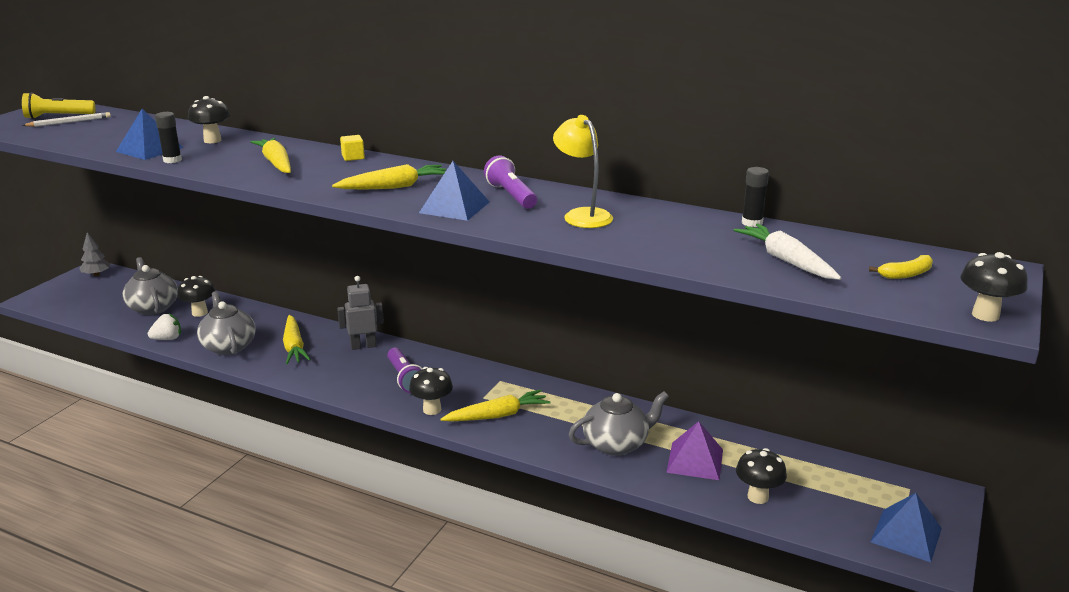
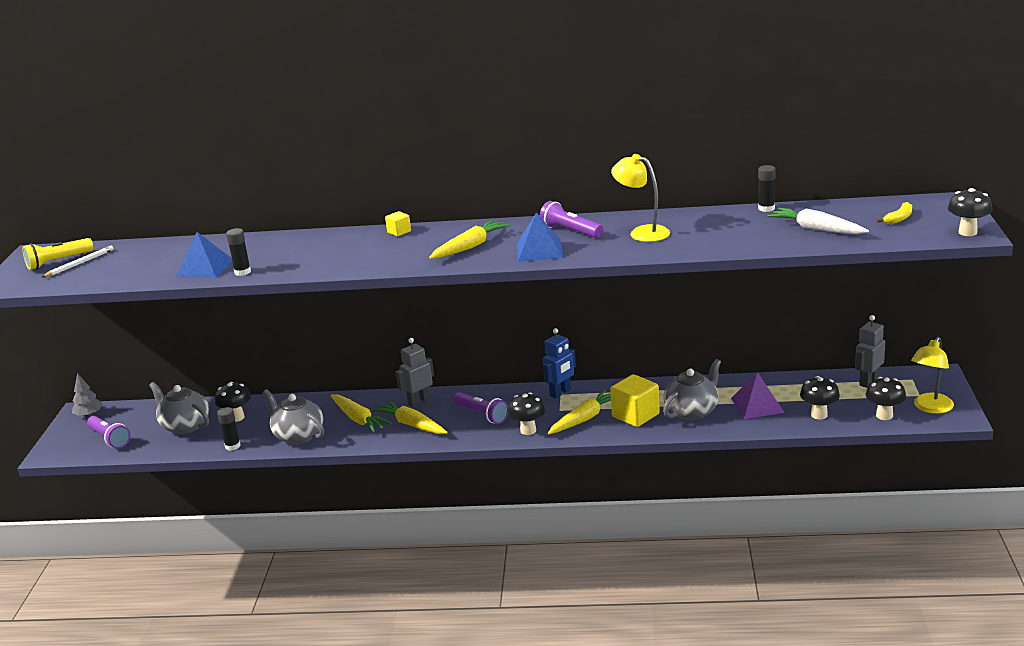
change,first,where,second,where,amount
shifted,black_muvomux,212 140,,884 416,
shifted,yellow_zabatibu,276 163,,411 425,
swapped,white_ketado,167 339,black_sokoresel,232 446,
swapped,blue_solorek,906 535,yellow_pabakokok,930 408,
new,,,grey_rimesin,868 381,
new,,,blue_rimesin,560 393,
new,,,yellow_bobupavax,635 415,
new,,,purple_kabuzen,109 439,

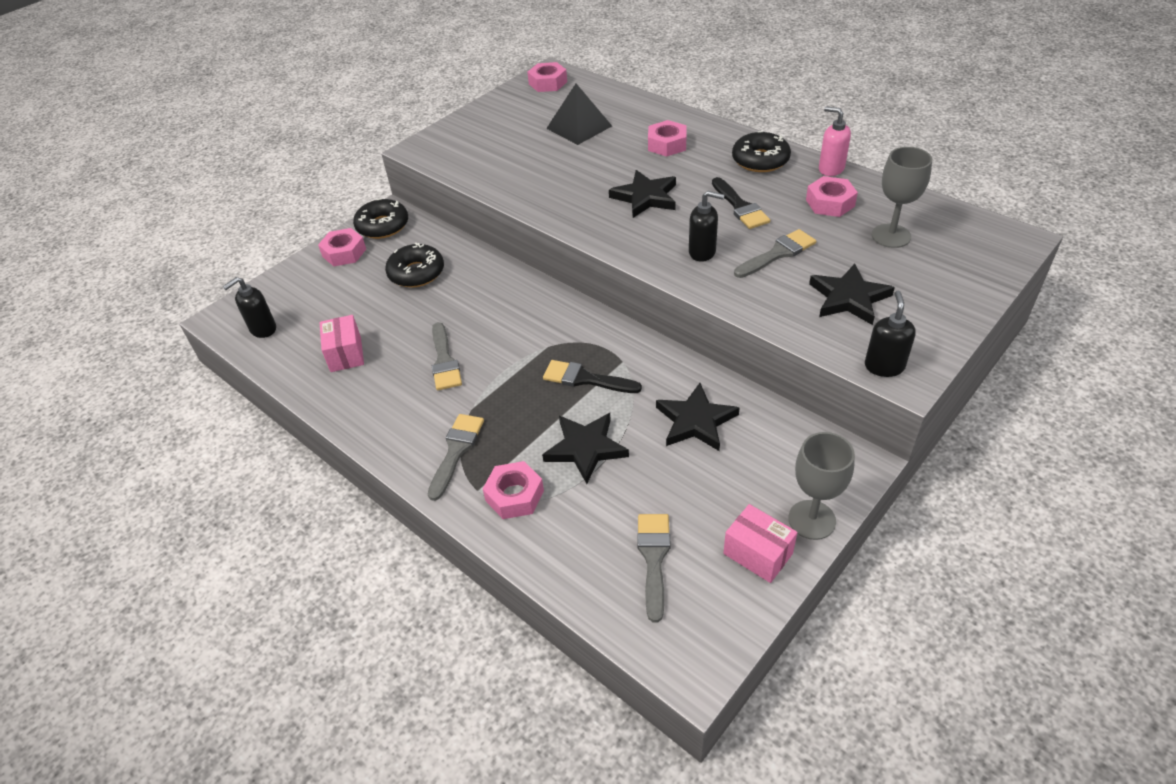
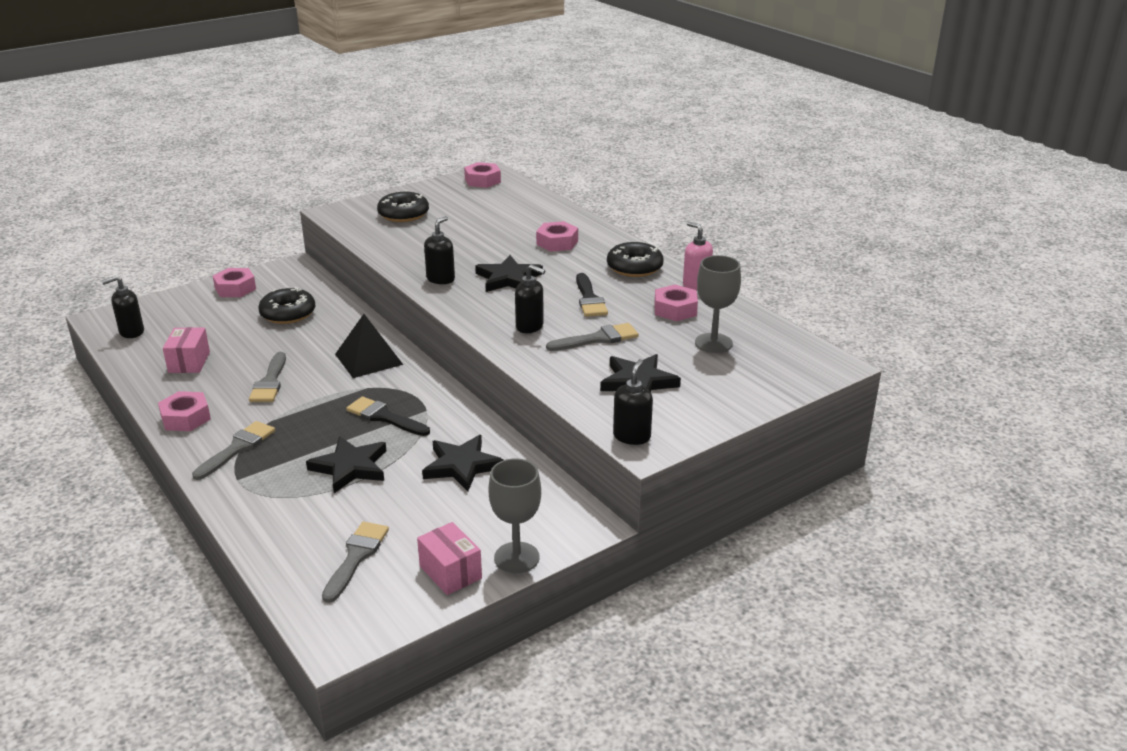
change,first,where,second,where,amount
shifted,black_solorek,579 127,,368 359,
shifted,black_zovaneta,383 226,,403 214,
shifted,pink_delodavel,514 495,,185 418,
new,,,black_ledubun,441 279,

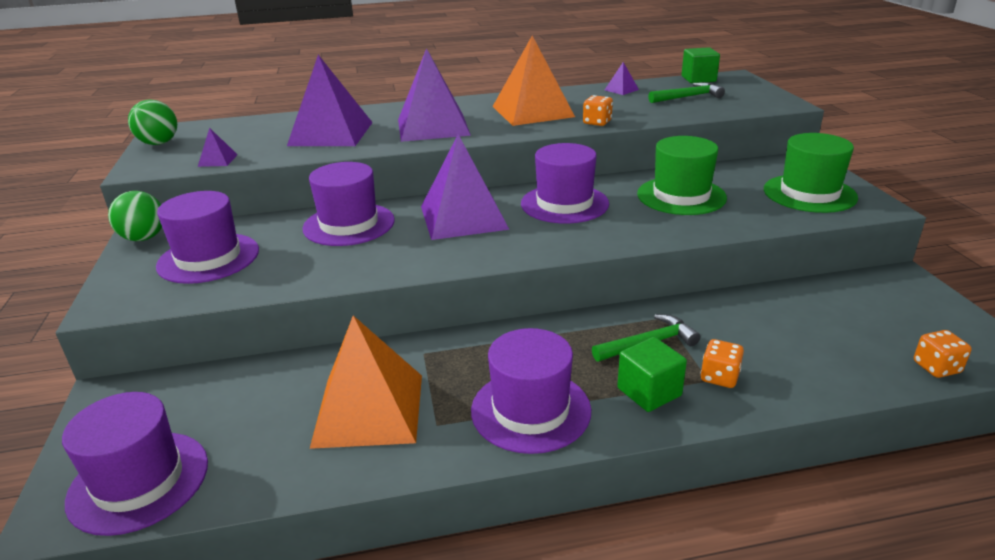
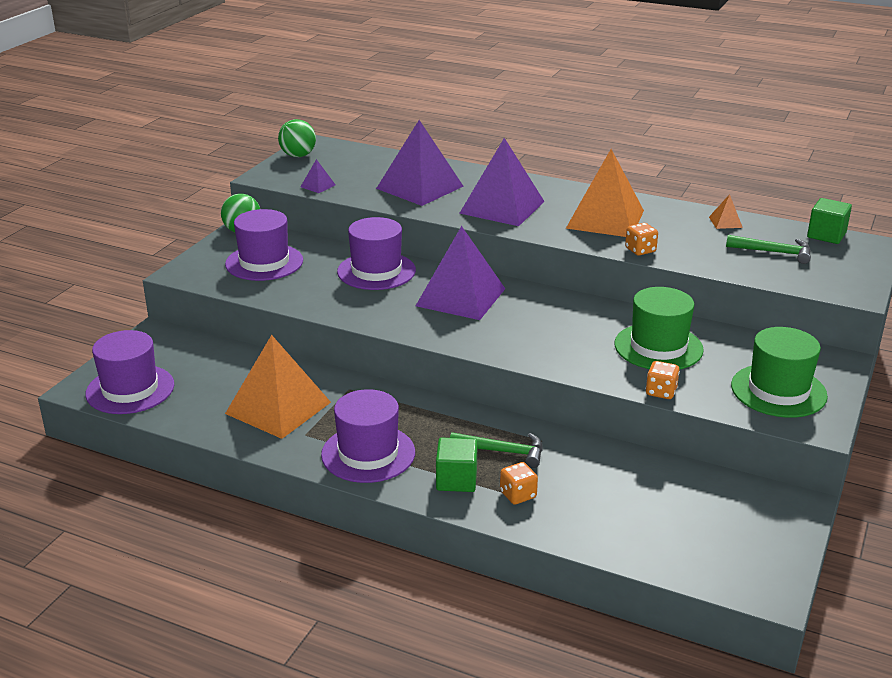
change,first,where,second,where,amount
repainted,purple_solorek,621 89,orange_solorek,725 222,
gone,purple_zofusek,564 204,,,
shifted,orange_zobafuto,936 367,,661 392,

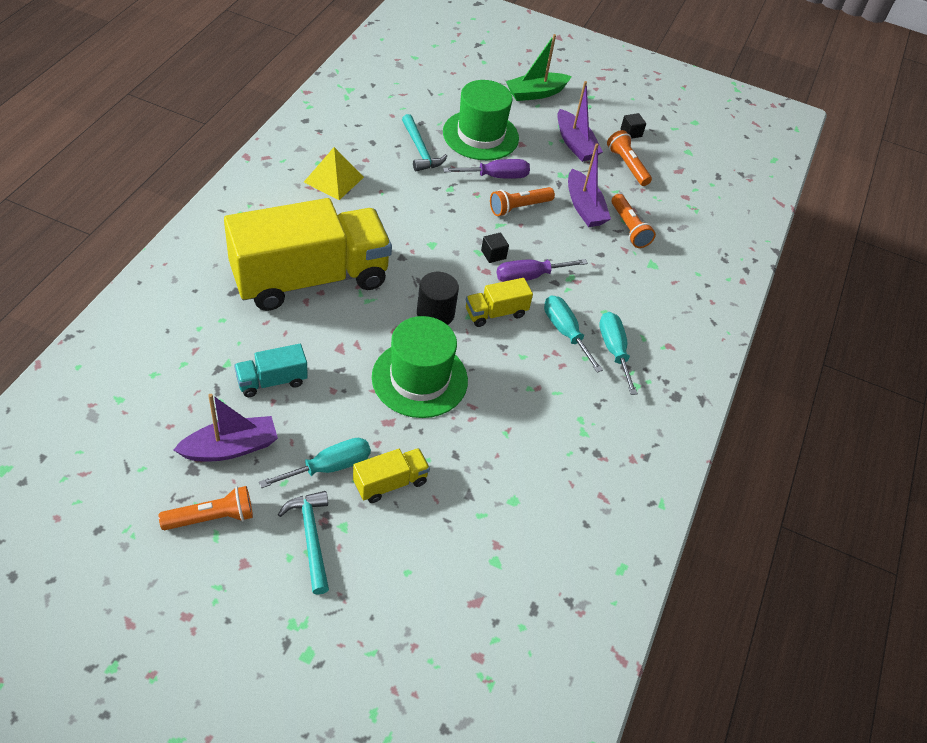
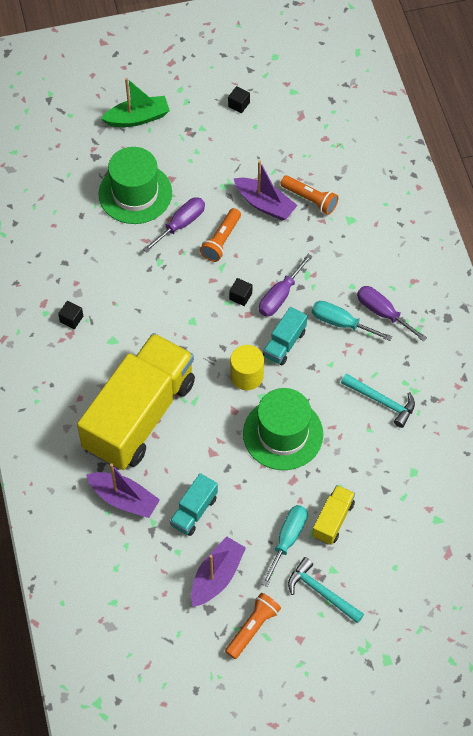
change,first,where,second,where,amount
rotated,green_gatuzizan,536 93,,137 118,135 degrees counterclockwise
shifted,purple_gatuzizan,575 144,,124 499,
shifted,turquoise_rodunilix,420 150,,381 401,
gone,orange_kabuzen,627 165,,,
swapped,yellow_solorek,334 179,black_bobupavax,71 319,
repainted,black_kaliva,435 313,yellow_kaliva,246 376,
repainted,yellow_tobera,496 313,turquoise_tobera,284 344,
repainted,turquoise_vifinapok,614 350,purple_vifinapok,382 313,

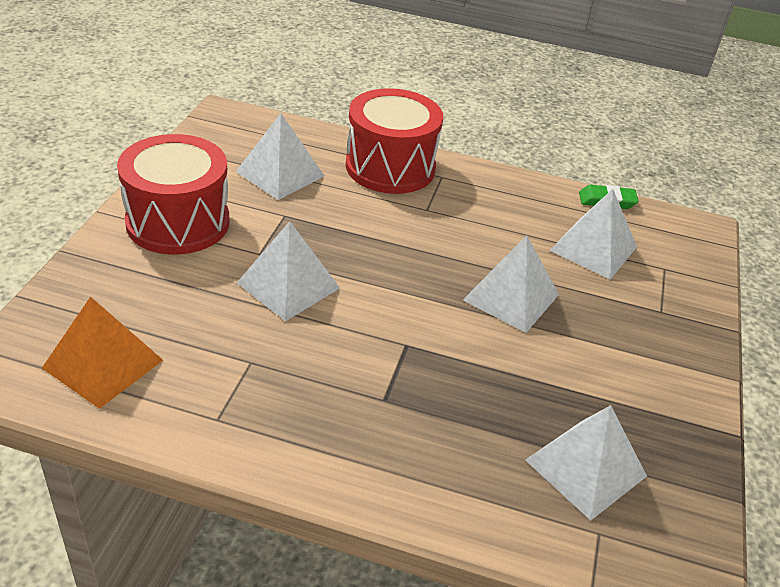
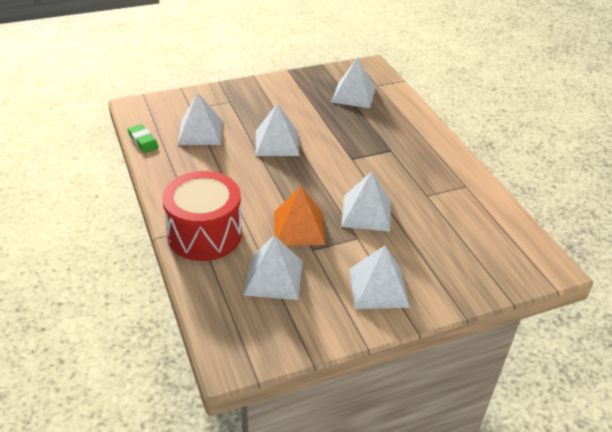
change,first,where,second,where,amount
swapped,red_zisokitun,178 222,white_solorek,378 287,
shifted,orange_solorek,103 364,,299 228,

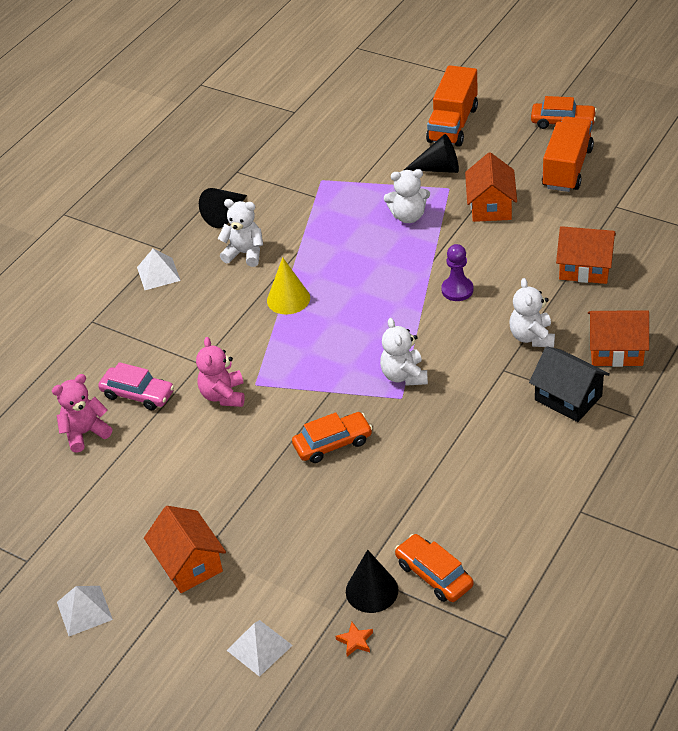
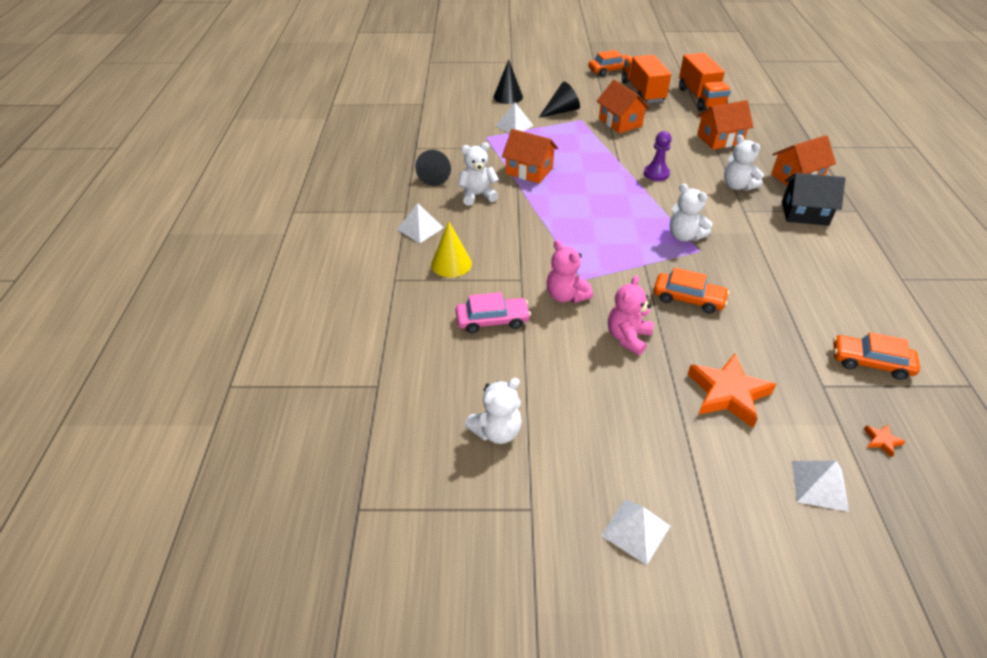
change,first,where,second,where,amount
shifted,orange_tobera,453 124,,700 98,
shifted,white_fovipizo,408 216,,496 431,
shifted,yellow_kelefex,288 299,,451 264,
shifted,pink_fovipizo,85 433,,628 337,
rotated,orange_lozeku,333 443,,688 299,75 degrees clockwise
shifted,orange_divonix,189 563,,529 171,
shifted,black_kelefex,371 590,,508 97,
new,,,white_solorek,514 125,
new,,,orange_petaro,728 393,

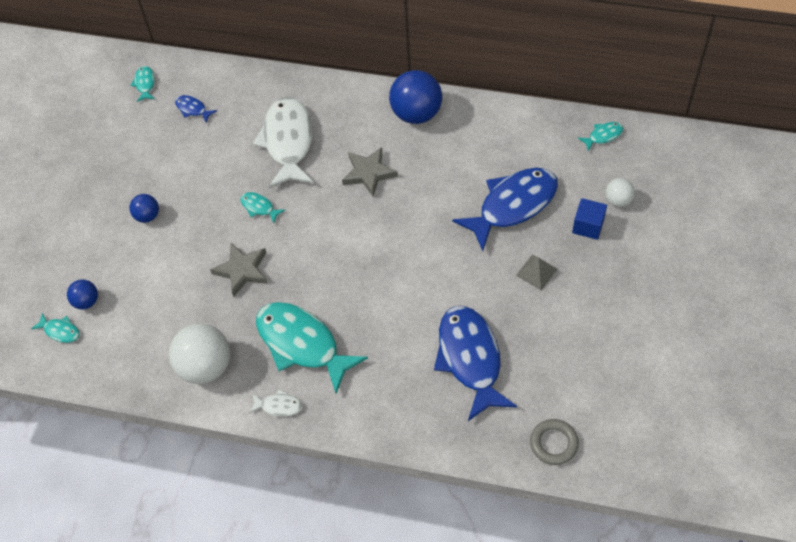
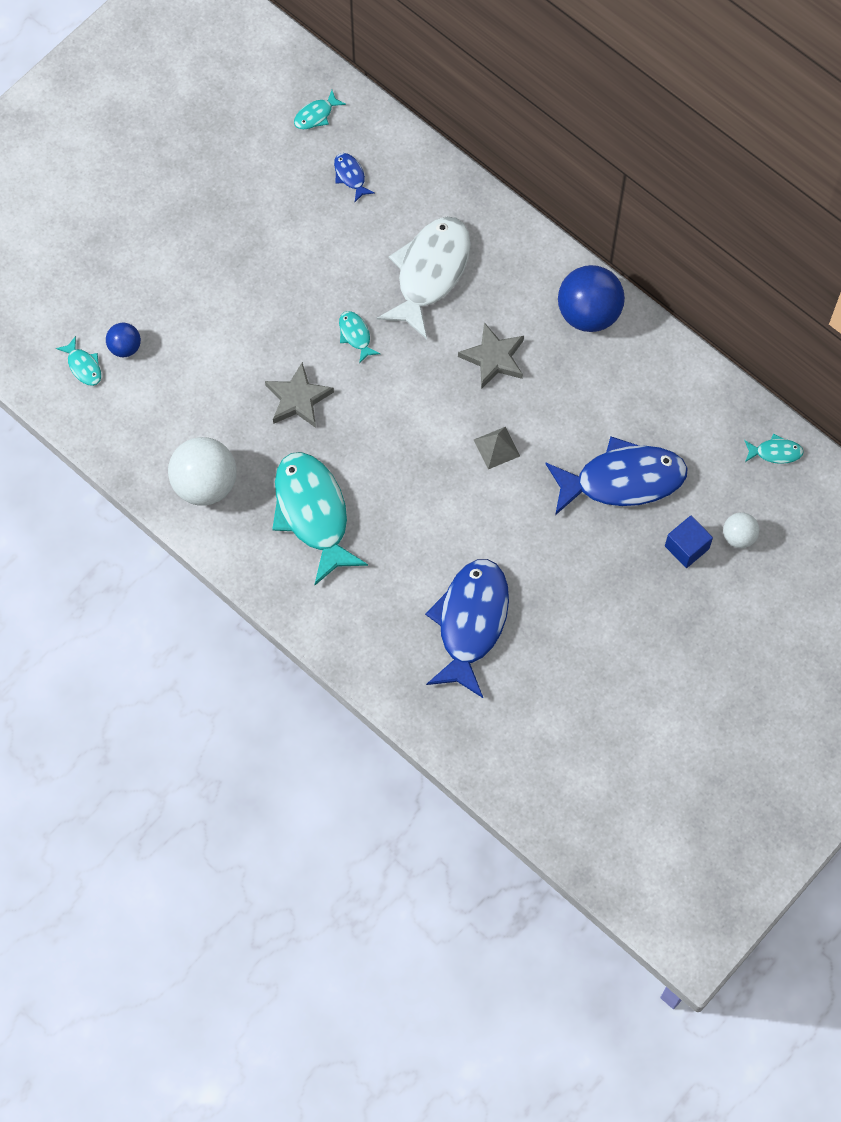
change,first,where,second,where,amount
rotated,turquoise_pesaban,145 84,,316 115,150 degrees counterclockwise
gone,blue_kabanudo,147 216,,,
shifted,grey_solorek,536 272,,496 447,
gone,white_pesaban,279 406,,,
gone,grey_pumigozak,553 443,,,

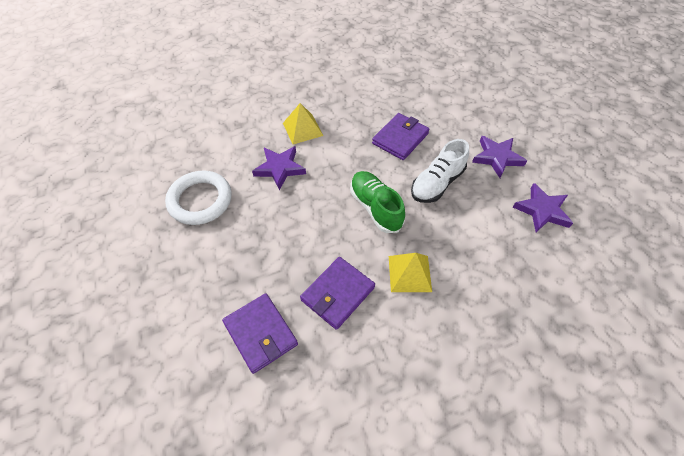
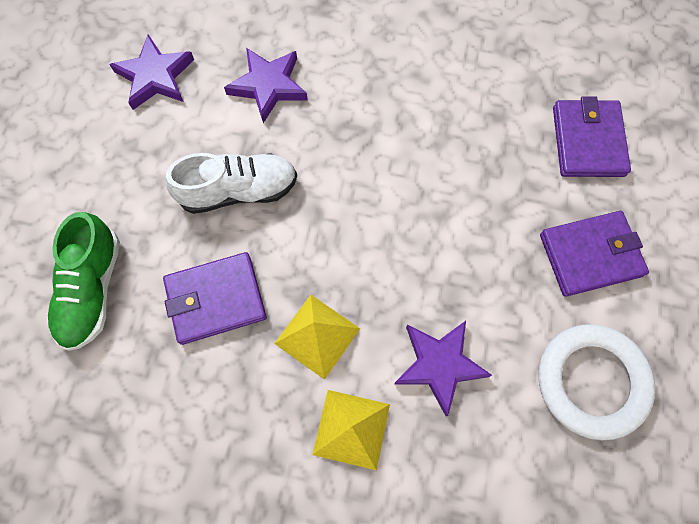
change,first,where,second,where,amount
shifted,purple_petaro,497 158,,268 86,
shifted,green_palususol,375 207,,92 290,
shifted,yellow_solorek,409 273,,317 335,
shifted,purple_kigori,338 294,,590 255,

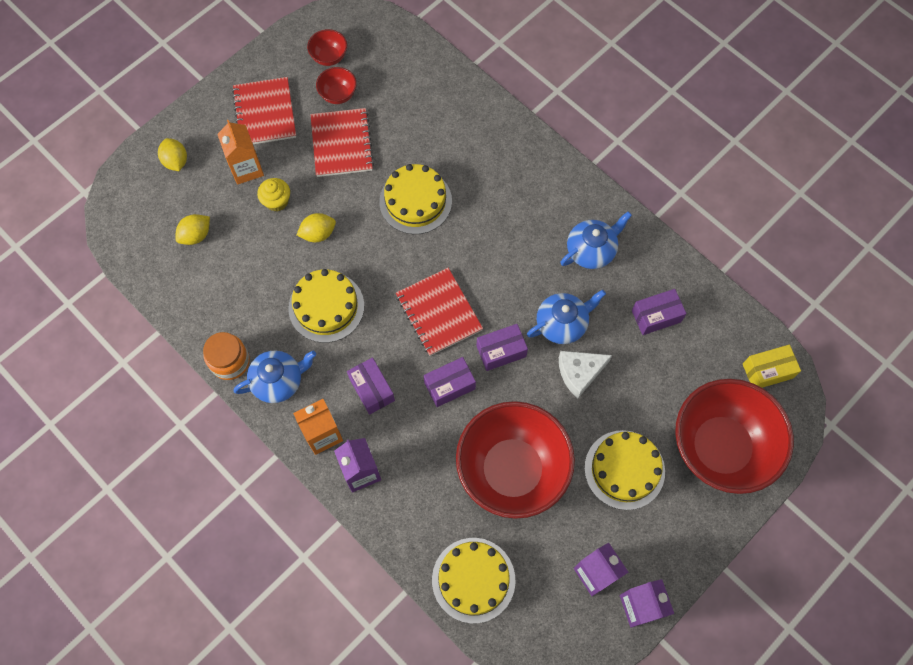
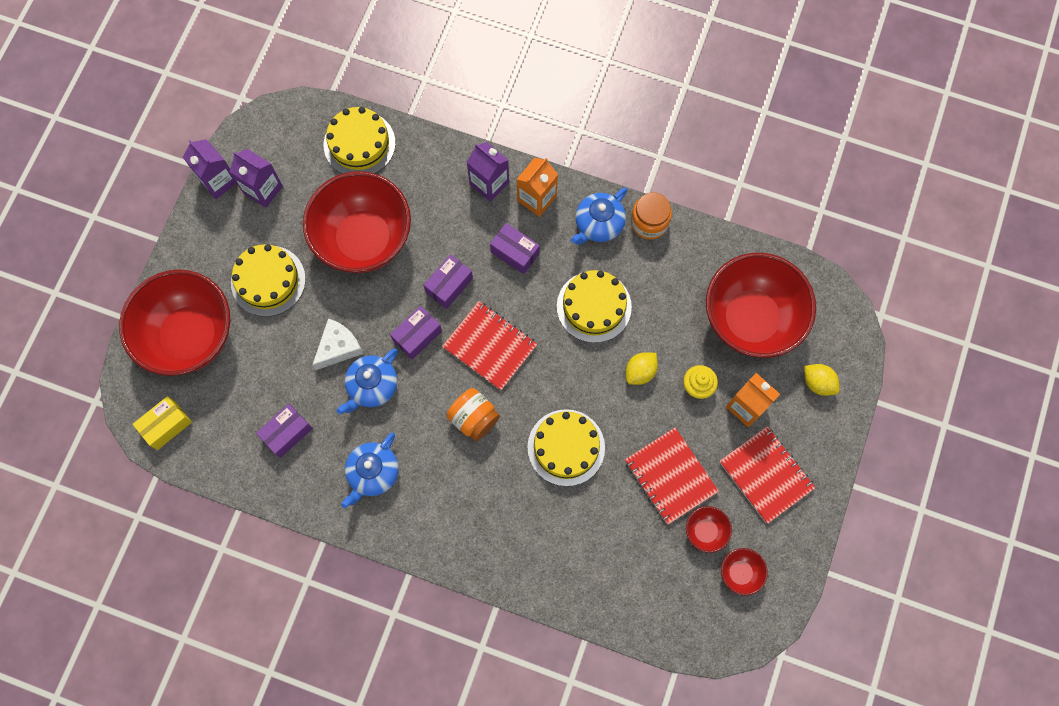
change,first,where,second,where,amount
swapped,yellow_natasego,196 235,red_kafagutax,750 319,
new,,,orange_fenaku,474 418,

